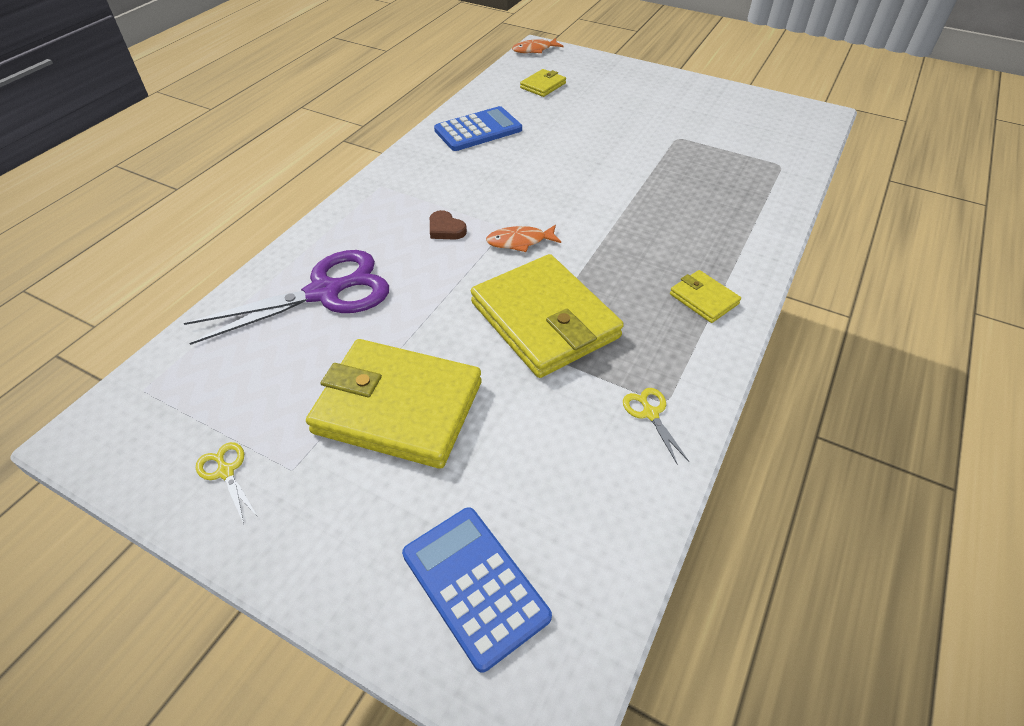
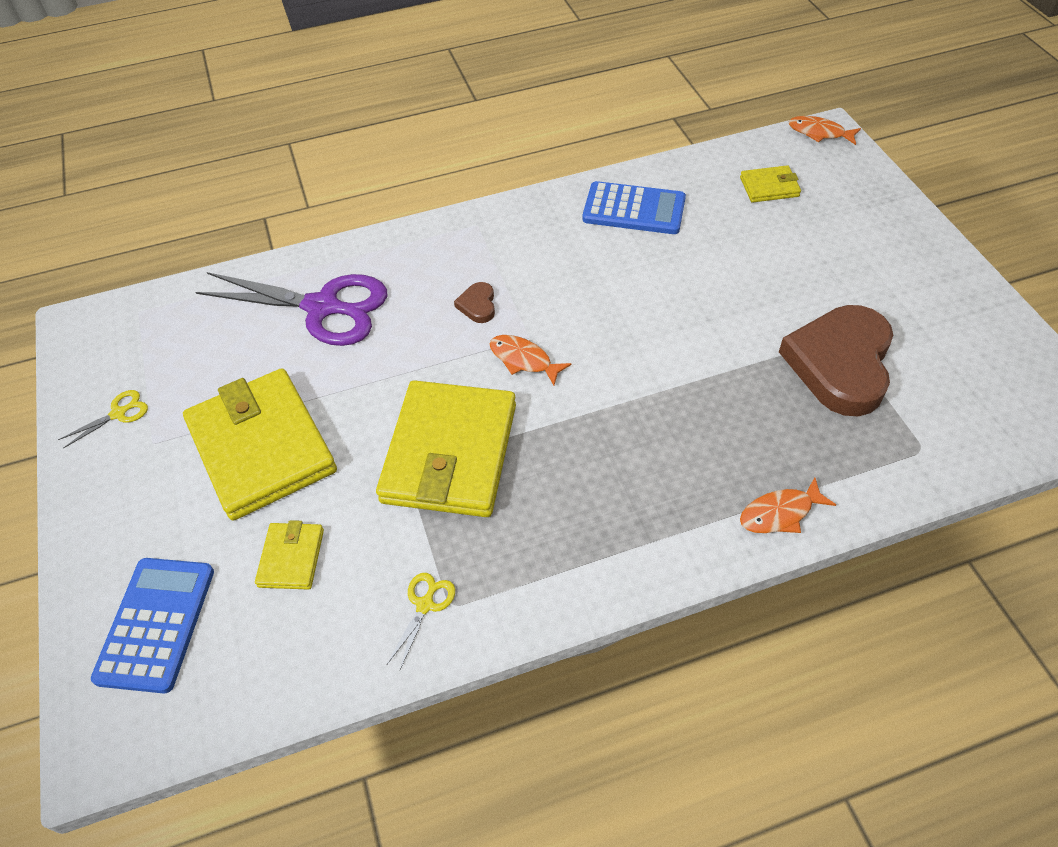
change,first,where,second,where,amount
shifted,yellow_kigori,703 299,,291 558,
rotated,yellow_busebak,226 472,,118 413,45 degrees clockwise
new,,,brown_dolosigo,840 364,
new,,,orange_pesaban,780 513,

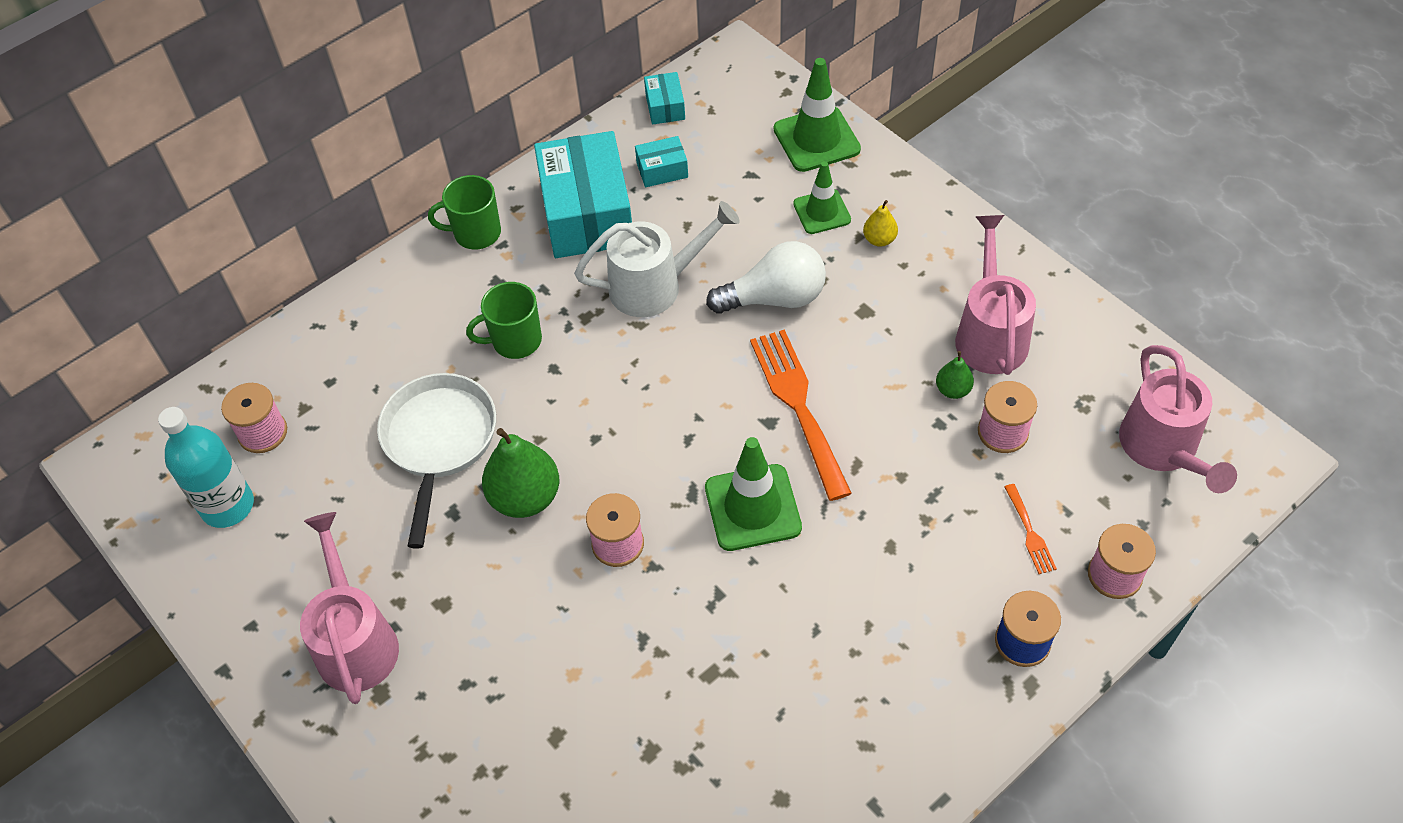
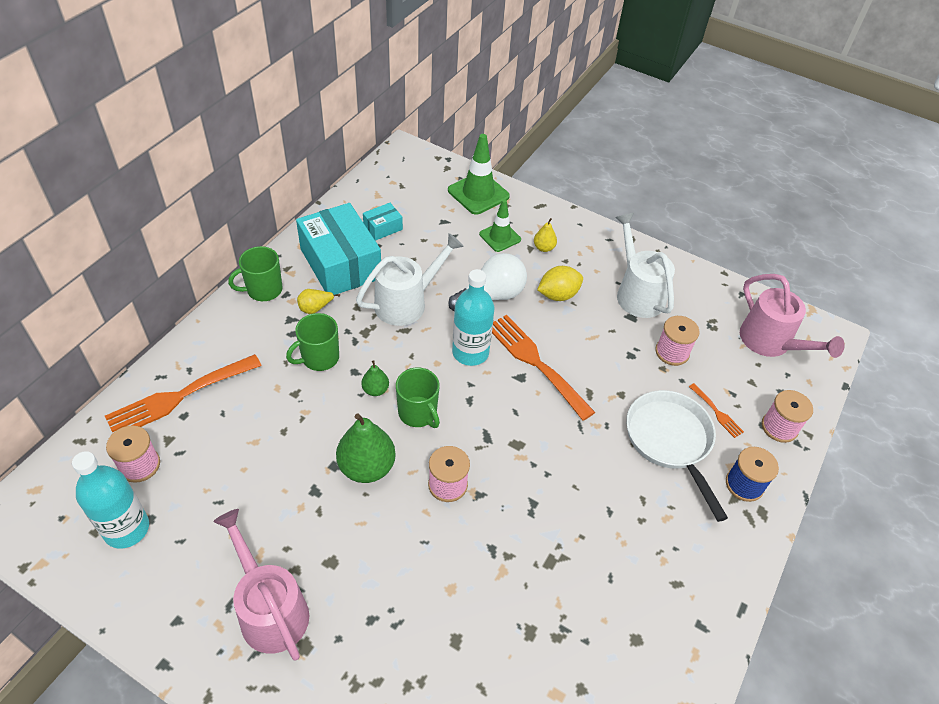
change,first,where,second,where,amount
gone,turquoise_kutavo,665 107,,,
repainted,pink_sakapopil,990 333,white_sakapopil,637 293,
shifted,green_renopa,953 390,,375 390,
shifted,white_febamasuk,439 441,,670 441,
gone,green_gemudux,752 508,,,
new,,,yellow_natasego,558 295,
new,,,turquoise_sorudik,470 352,
new,,,yellow_renopa,315 308,
new,,,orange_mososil,179 397,
new,,,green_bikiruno,418 413,

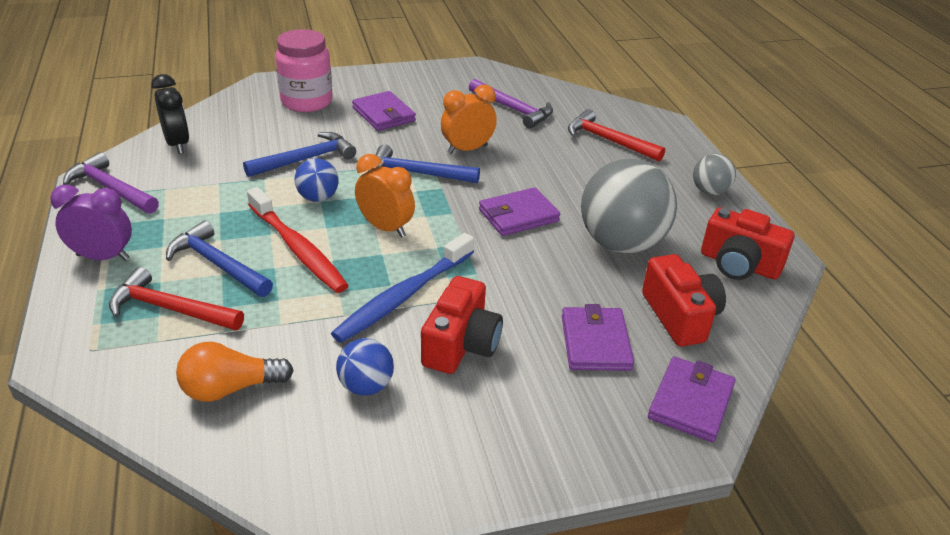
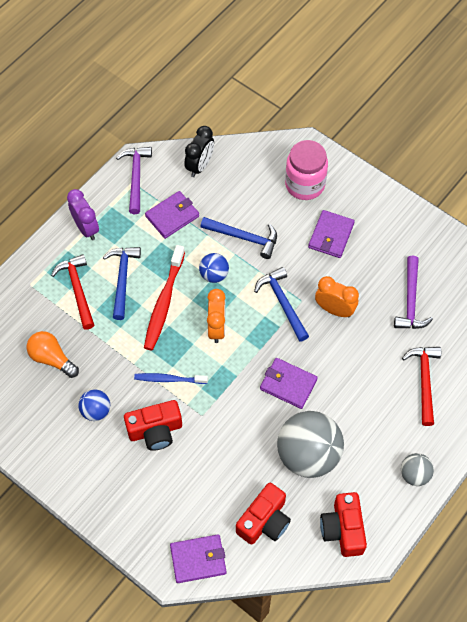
change,first,where,second,where,amount
scaled,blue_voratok,403 296,,169 379,x0.62
shifted,purple_kigori,595 342,,172 216,

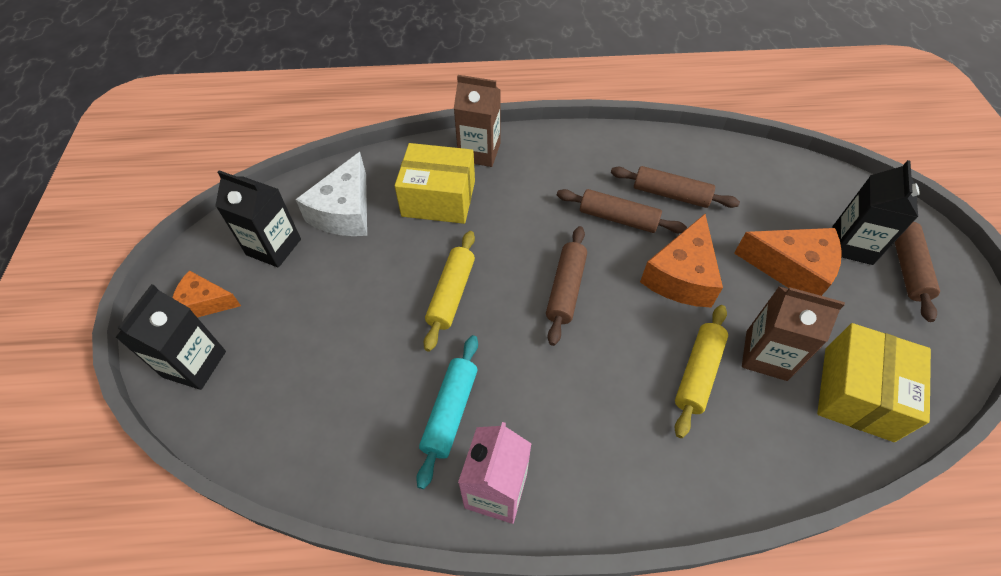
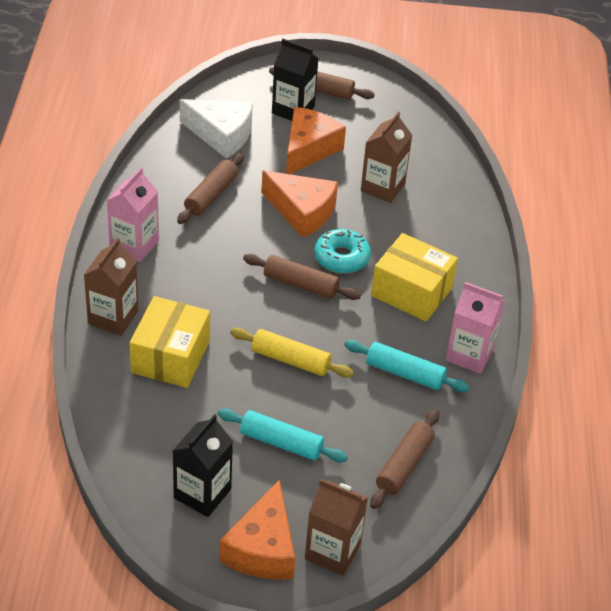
change,first,where,second,where,amount
shifted,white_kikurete,345 211,,221 135,
shifted,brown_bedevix,618 218,,404 465,
scaled,orange_kikurete,205 303,,262 548,x1.60
repainted,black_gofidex,195 364,brown_gofidex,332 551,
gone,yellow_bedevix,698 373,,,
shifted,yellow_kutavo,858 393,,411 292,
new,,,pink_gofidex,134 245,
new,,,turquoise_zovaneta,341 258,
new,,,turquoise_bedevix,281 442,

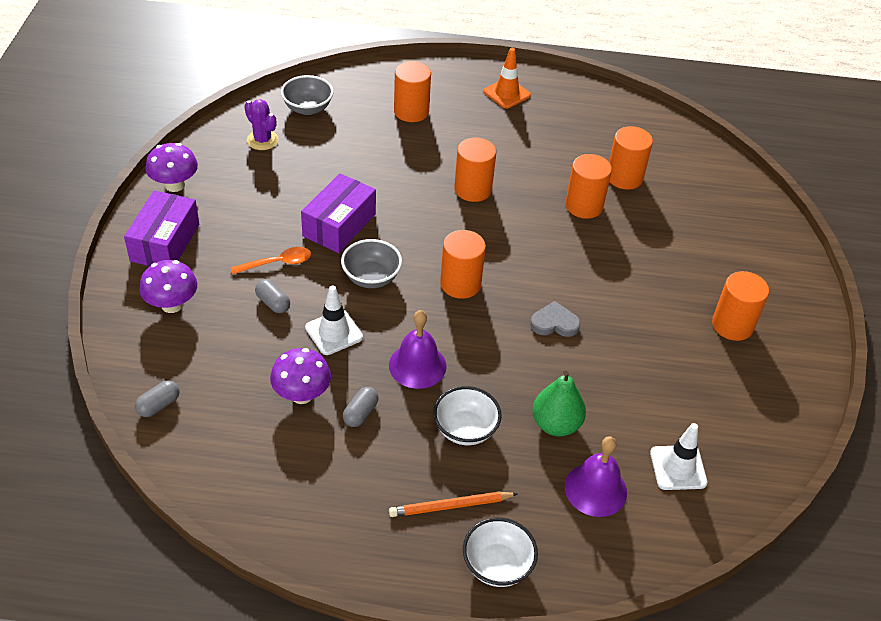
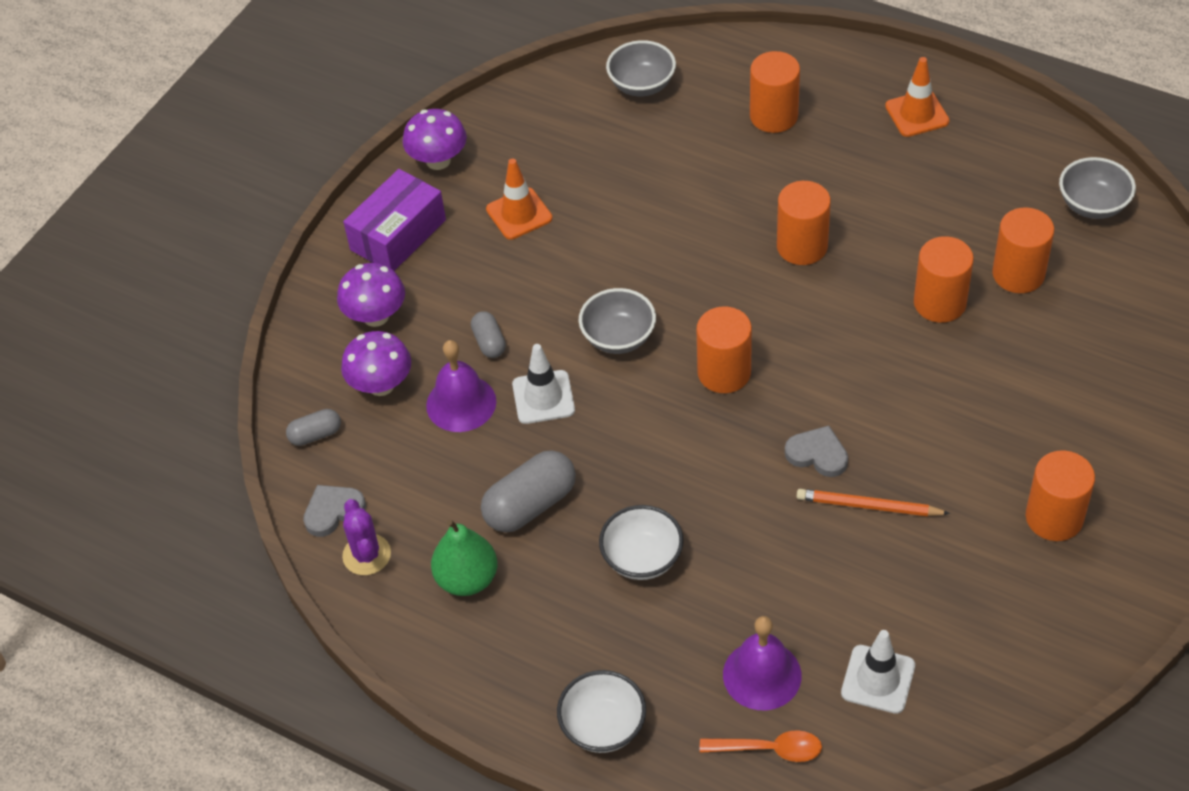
change,first,where,second,where,amount
shifted,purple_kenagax,262 140,,367 555,
gone,purple_kutavo,339 225,,,
shifted,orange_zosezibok,277 263,,769 749,
shifted,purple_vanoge,417 365,,461 403,
shifted,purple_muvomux,302 394,,381 385,
shifted,green_renopa,556 424,,467 579,
scaled,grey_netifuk,360 413,,530 505,x1.83
shifted,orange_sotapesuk,451 506,,869 506,
new,,,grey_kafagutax,1092 205,
new,,,orange_gemudux,519 214,
new,,,grey_dolosigo,333 511,

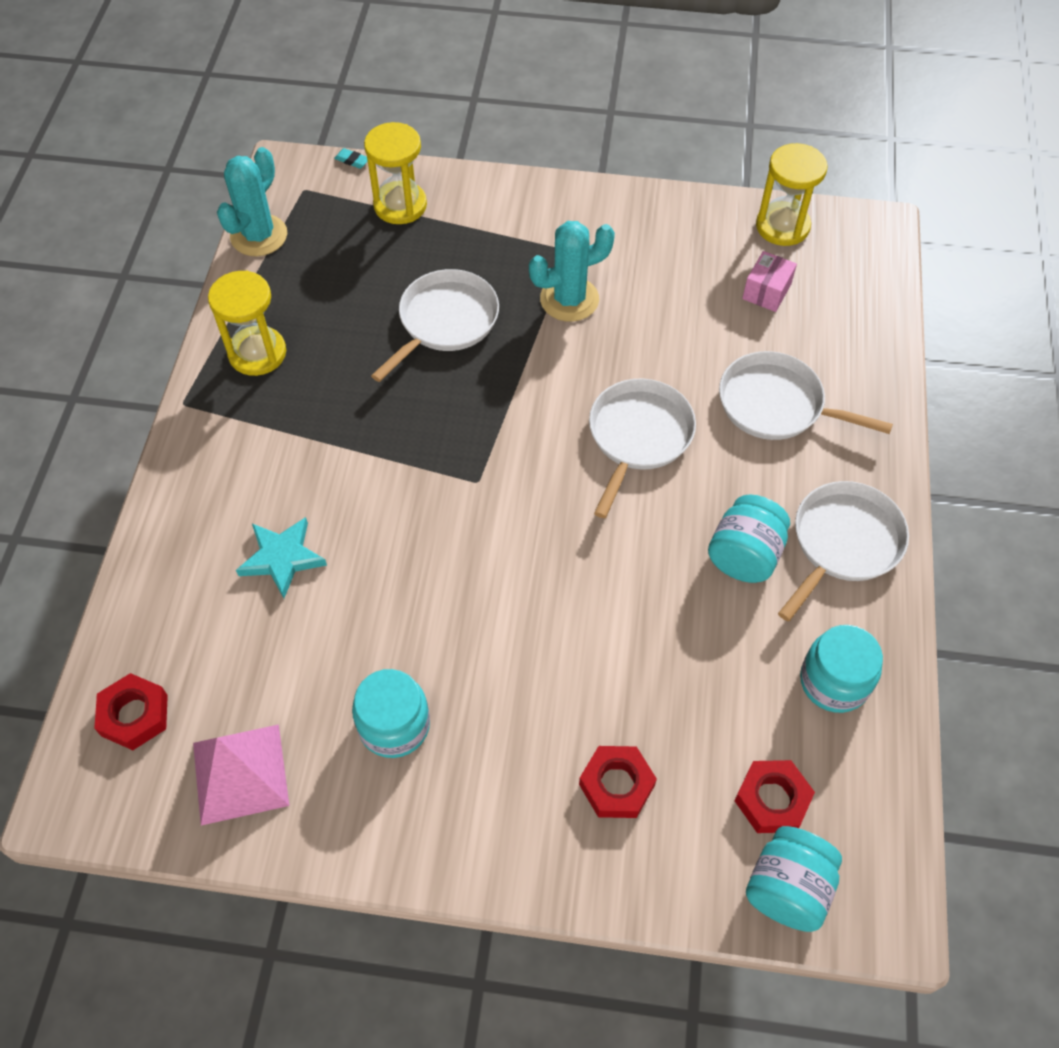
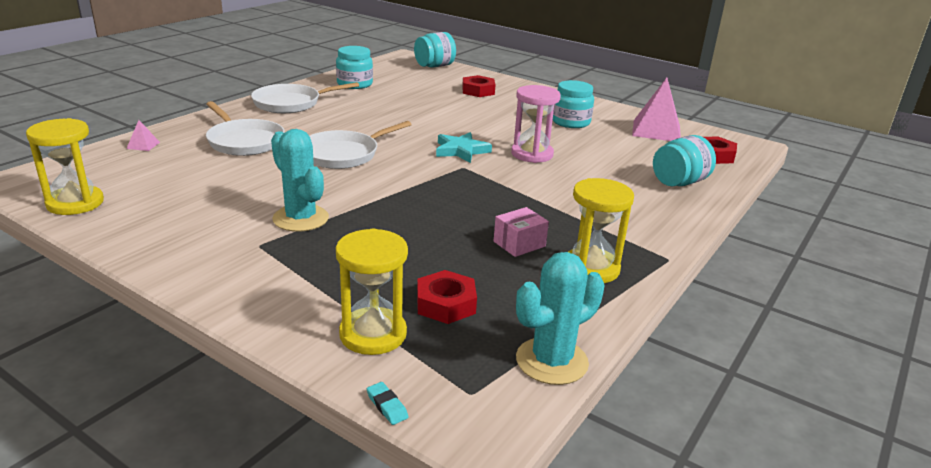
change,first,where,second,where,amount
rotated,turquoise_kenagax,569 299,,300 218,45 degrees clockwise
shifted,pink_kutavo,766 291,,519 244,
gone,white_febamasuk,445 321,,,
shifted,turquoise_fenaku,744 555,,679 182,
shifted,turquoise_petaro,282 558,,461 150,
shifted,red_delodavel,772 799,,446 304,
new,,,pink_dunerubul,532 154,
new,,,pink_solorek,143 145,

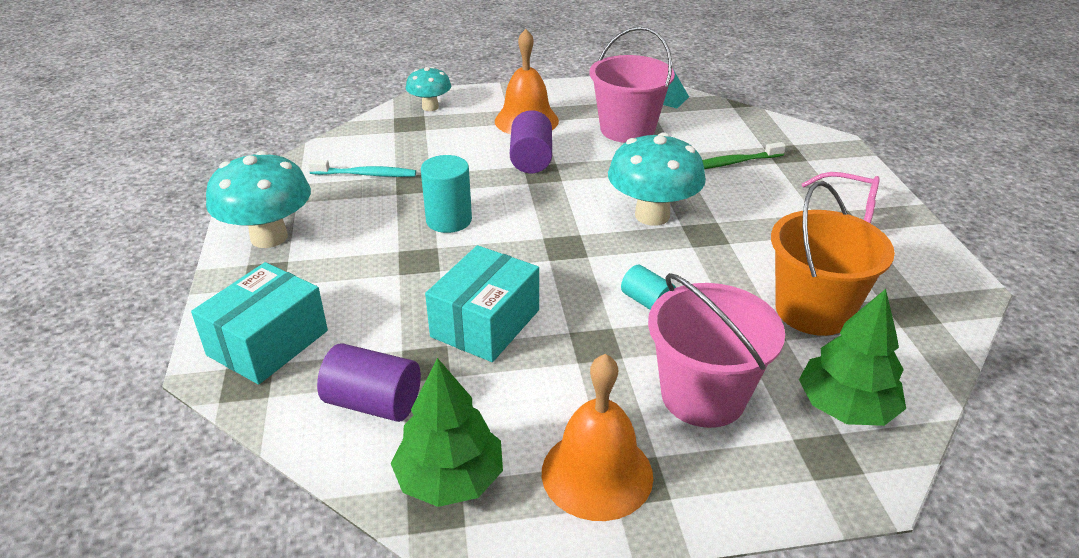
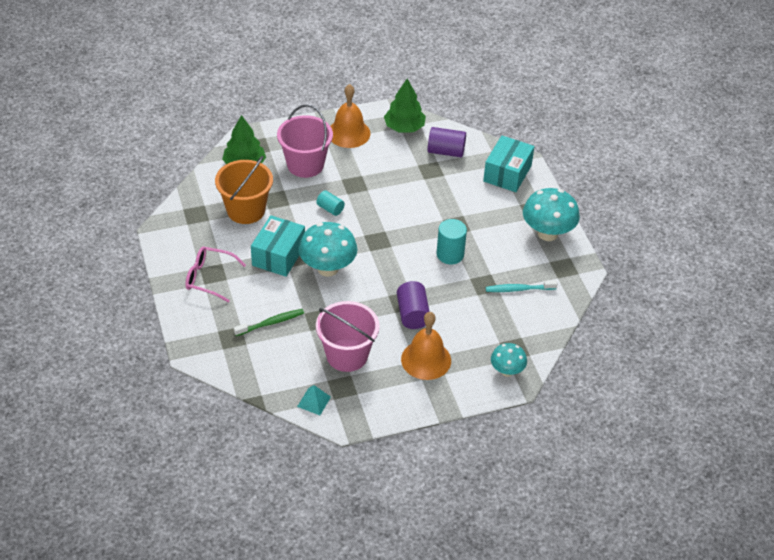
change,first,where,second,where,amount
shifted,turquoise_kutavo,485 323,,278 255,

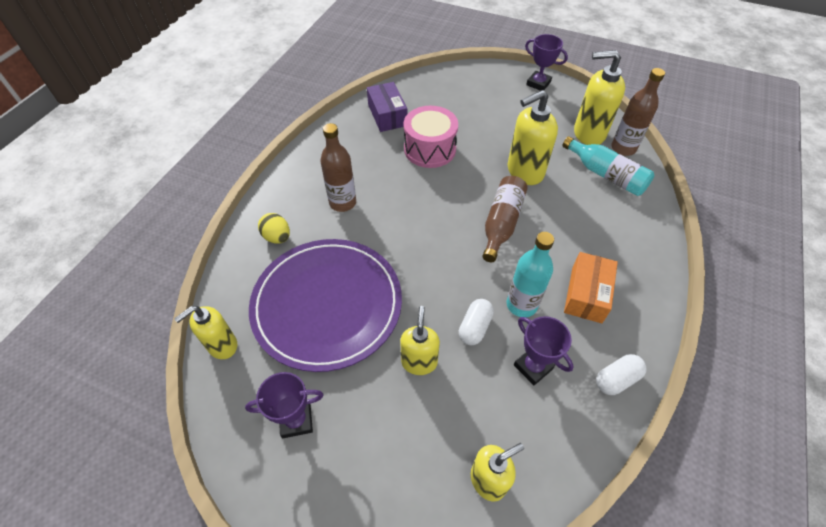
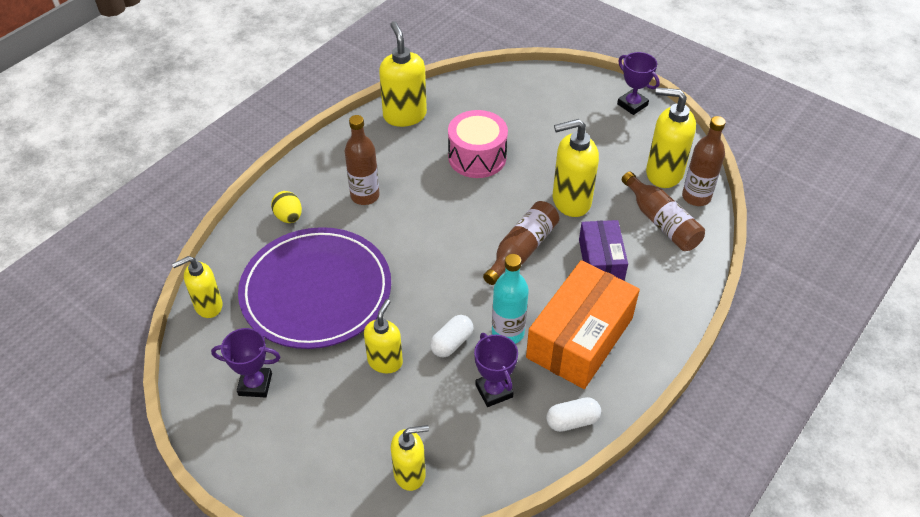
change,first,where,second,where,amount
shifted,purple_kutavo,387 115,,601 260,
repainted,turquoise_sorudik,606 174,brown_sorudik,661 222,
scaled,orange_kutavo,586 294,,580 337,x1.67
new,,,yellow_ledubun,404 115,

